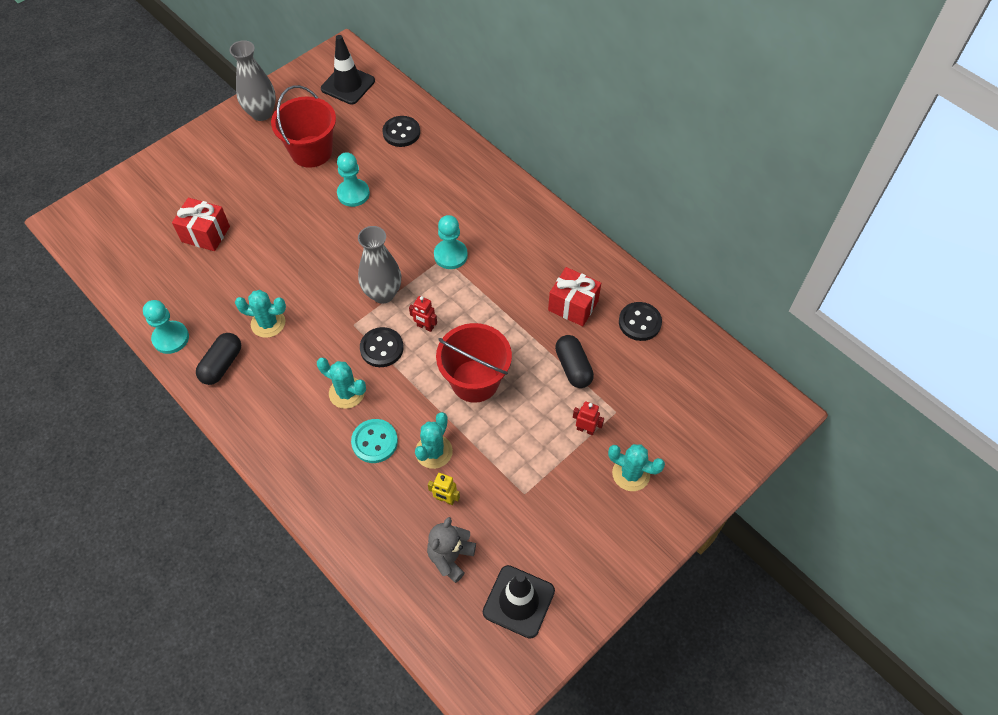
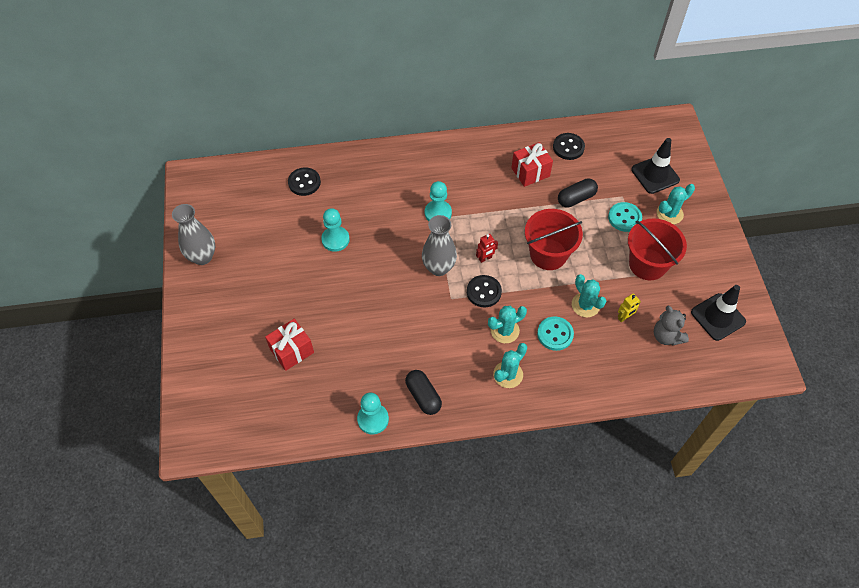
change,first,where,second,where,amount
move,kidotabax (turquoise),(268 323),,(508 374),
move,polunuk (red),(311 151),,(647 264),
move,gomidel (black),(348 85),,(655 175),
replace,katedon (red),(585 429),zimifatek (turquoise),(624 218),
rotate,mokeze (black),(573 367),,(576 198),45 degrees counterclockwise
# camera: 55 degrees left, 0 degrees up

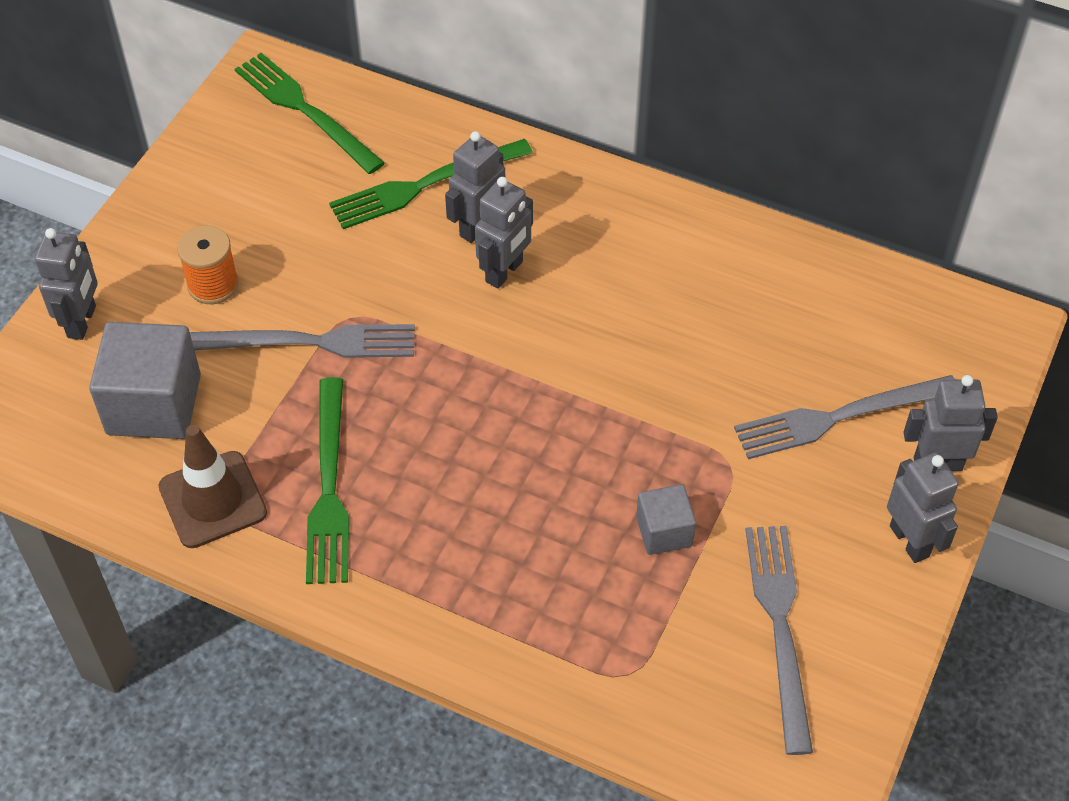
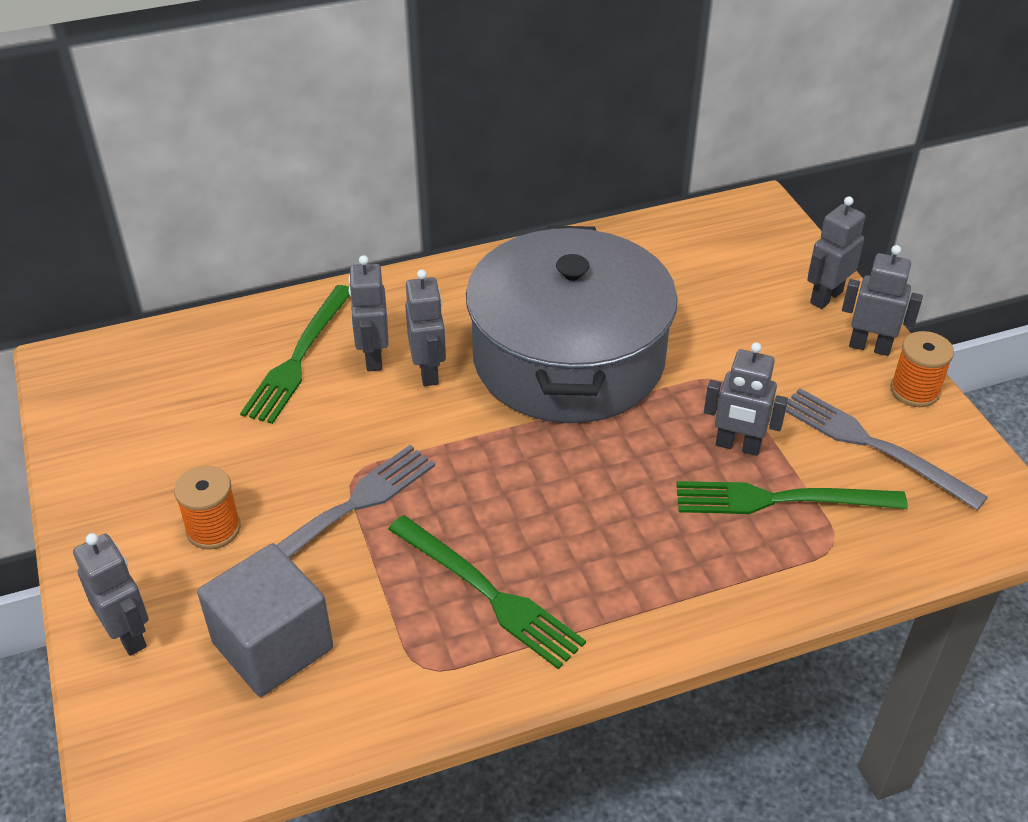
change,first,where,second,where,amount
delete,gomidel (brown),(213 500),,,
delete,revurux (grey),(839 417),,,
insert,,,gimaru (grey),(568 358),
insert,,,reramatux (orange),(914 391),
move,revurux (green),(305 110),,(780 499),
replace,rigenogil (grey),(664 531),katedon (grey),(737 446),
# camera: 45 degrees left, 10 degrees down

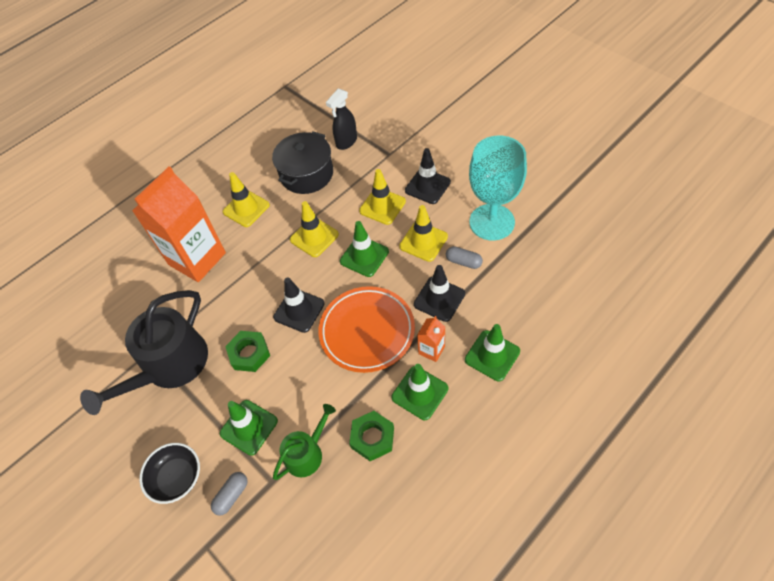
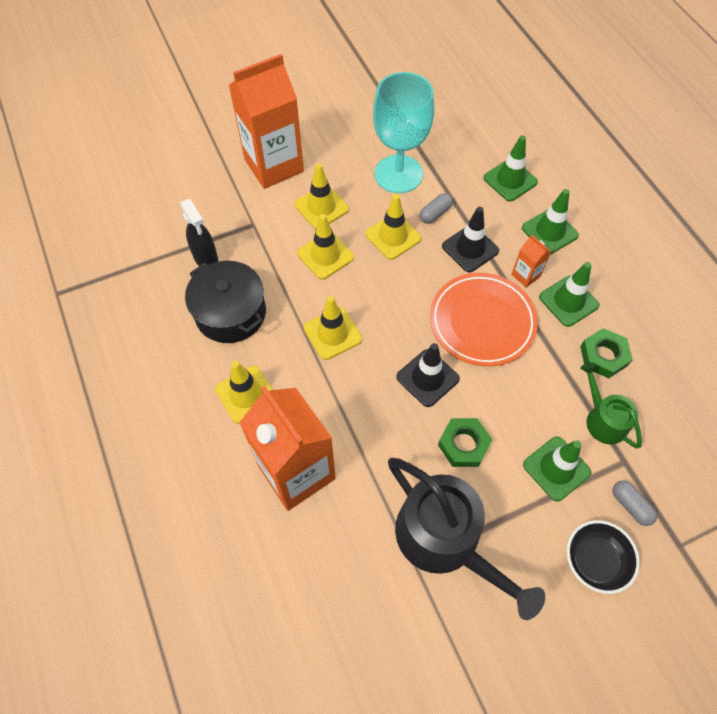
change,first,where,second,where,amount
insert,,,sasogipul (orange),(274 165),
move,gomidel (green),(364 256),,(510 180),
recolor,gomidel (black),(427 186),gomidel (yellow),(321 207),
# camera: 75 degrees left, 5 degrees up

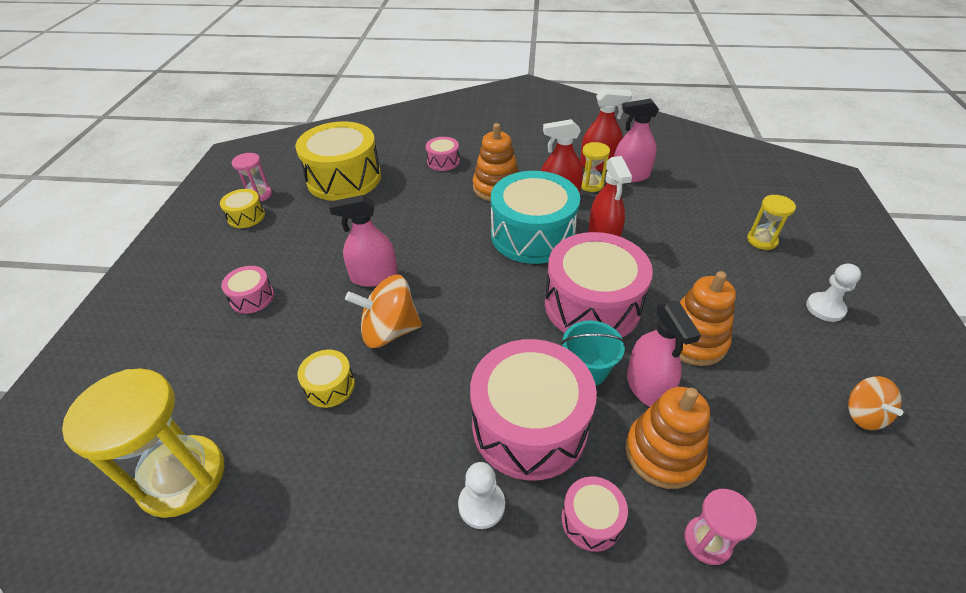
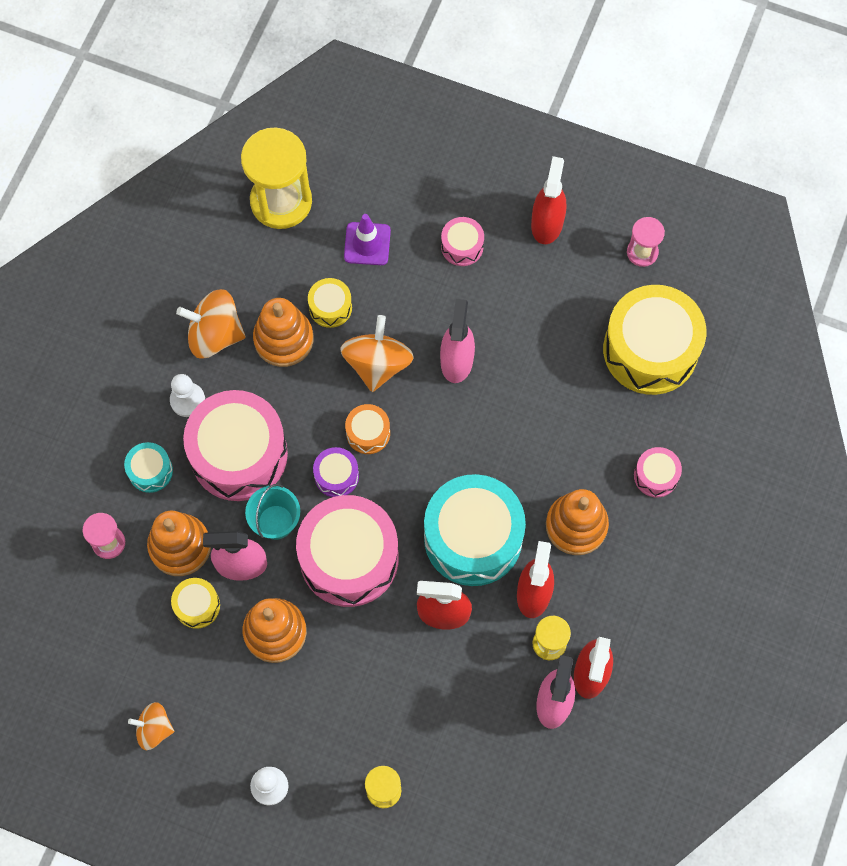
change,first,where,second,where,amount
insert,,,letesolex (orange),(215 334),
insert,,,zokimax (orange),(283 339),
insert,,,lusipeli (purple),(336 476),
insert,,,gomidel (purple),(367 244),
insert,,,lusipeli (orange),(368 433),
insert,,,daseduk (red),(547 223),
move,lusipeli (yellow),(246 216),,(197 606),
recolor,lusipeli (pink),(591 520),lusipeli (turquoise),(150 471),
# camera: 105 degrees right, 25 degrees up

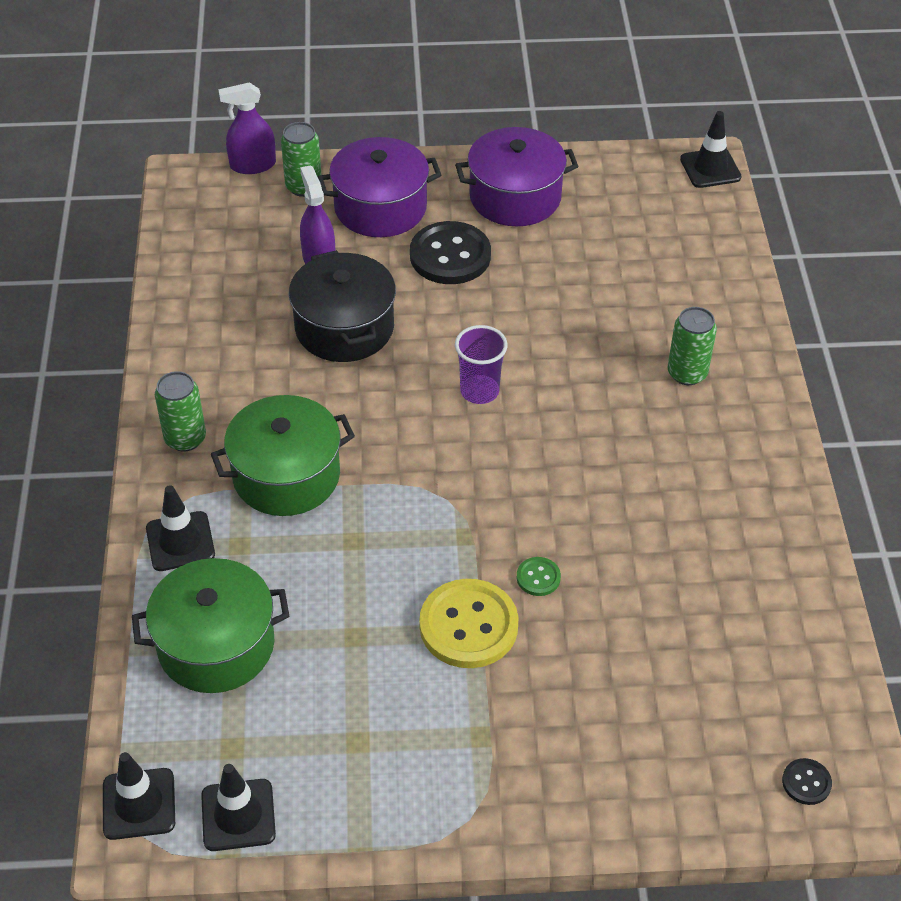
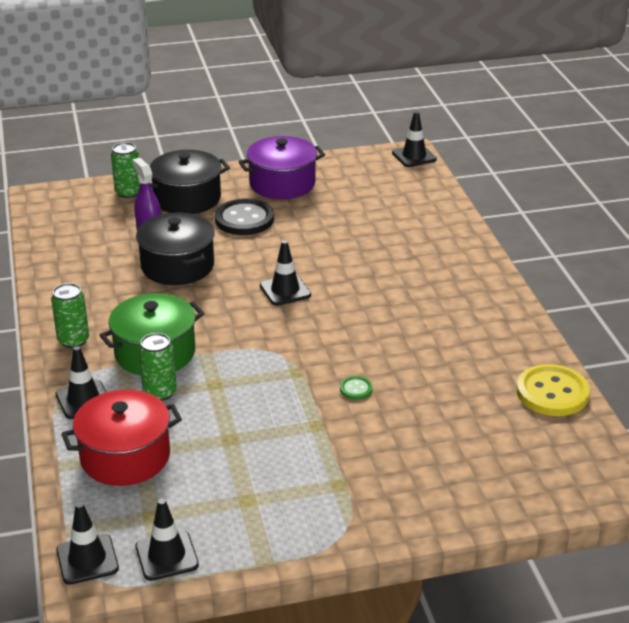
change,first,where,second,where,amount
delete,daseduk (purple),(252 165),,,
delete,zimifatek (black),(806 782),,,
move,zimifatek (yellow),(468 626),,(552 393),
move,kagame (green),(687 373),,(160 392),
replace,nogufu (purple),(479 391),gomidel (black),(285 290),
recolor,gimaru (green),(216 645),gimaru (red),(125 456),
recolor,gimaru (purple),(380 207),gimaru (black),(187 198),
# camera: 10 degrees left, 15 degrees down

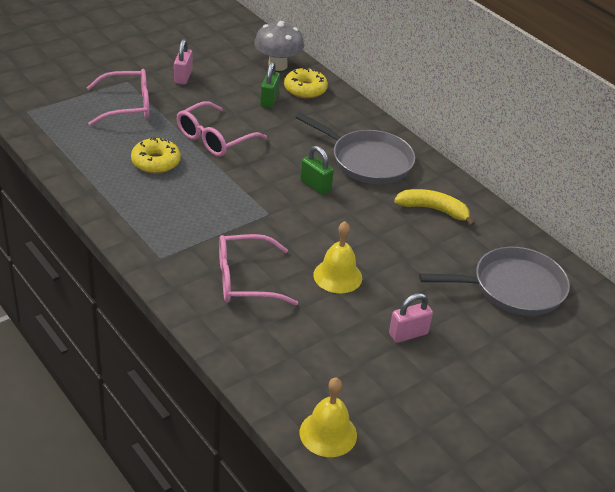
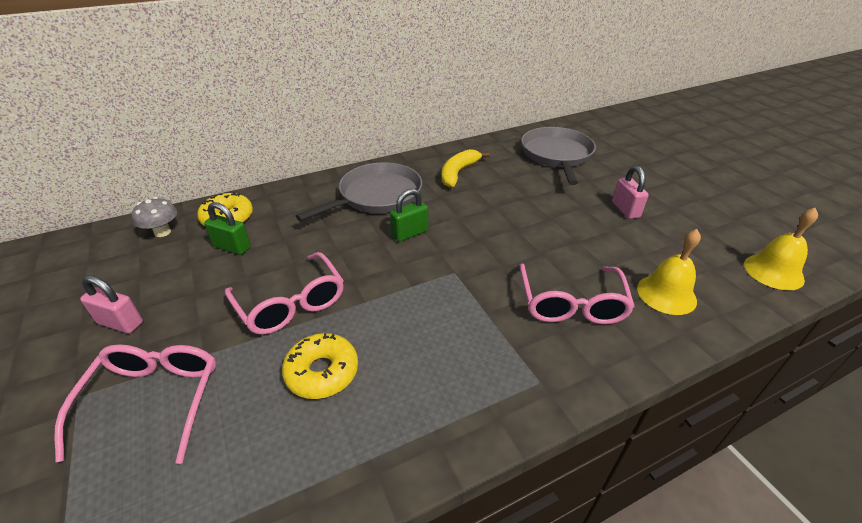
change,first,where,second,where,amount
move,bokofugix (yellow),(337 276),,(666 294),
resize,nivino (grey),(277 65),,(162 232),x0.64
# camera: 75 degrees left, 0 degrees up

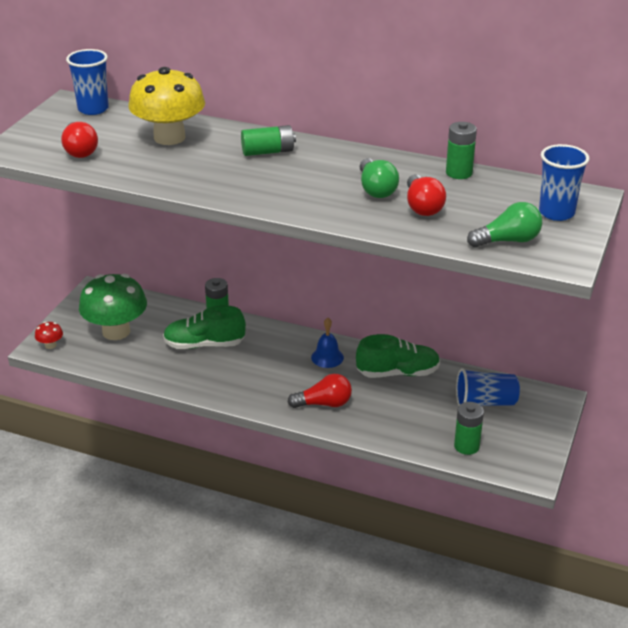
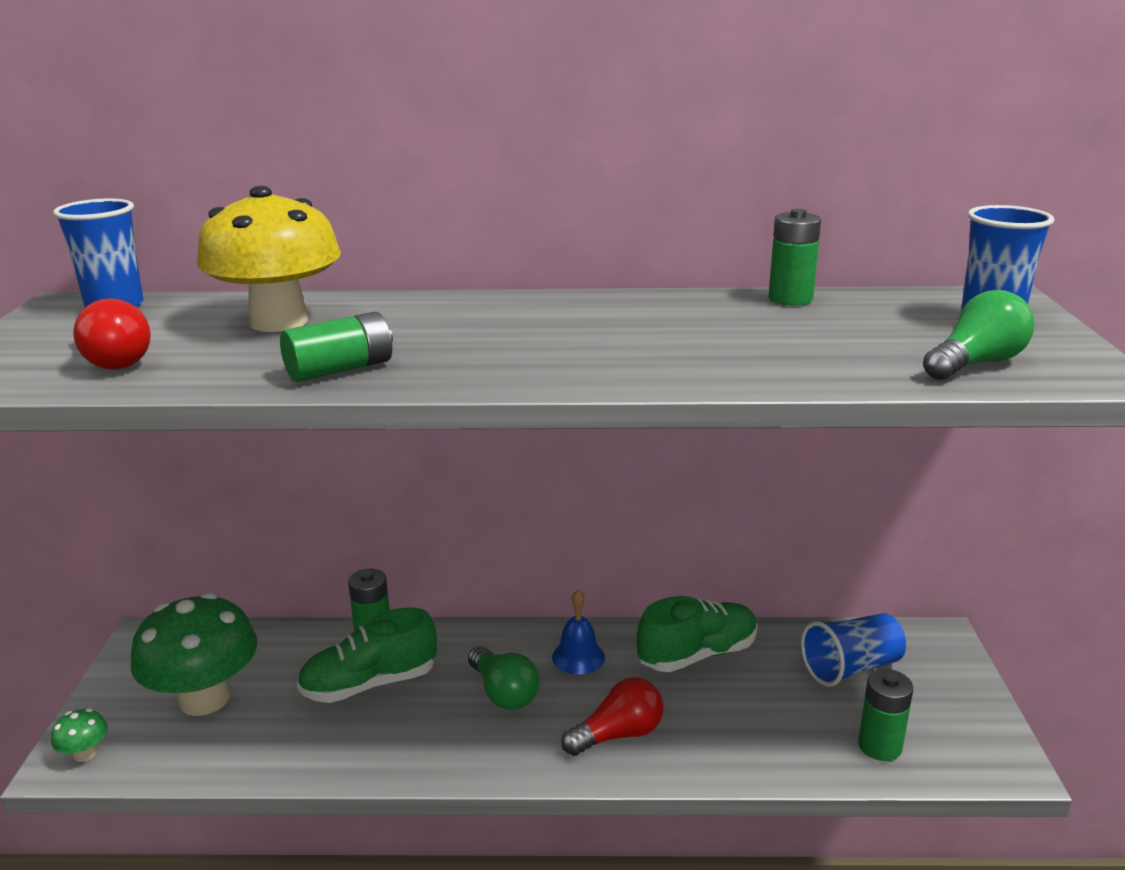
change,first,where,second,where,amount
delete,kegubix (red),(422 207),,,
move,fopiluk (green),(268 152),,(340 369),
move,kegubix (green),(376 189),,(503 693),
recolor,nivino (red),(50 345),nivino (green),(85 754),
# camera: 20 degrees left, 10 degrees down

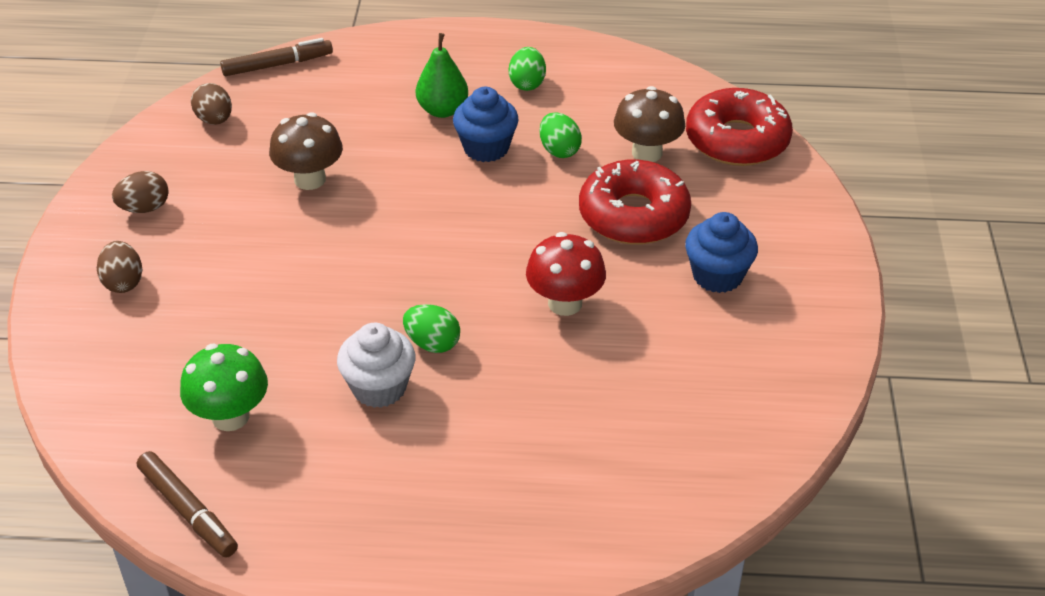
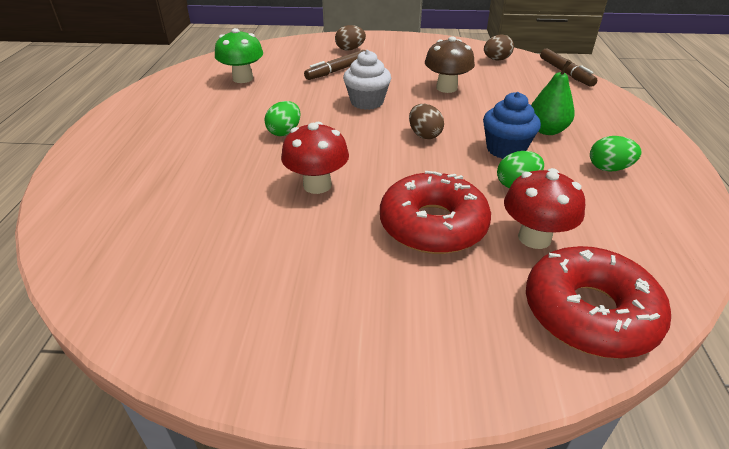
change,first,where,second,where,amount
delete,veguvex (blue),(717 275),,,
move,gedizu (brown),(144 208),,(424 135),
move,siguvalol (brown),(188 510),,(337 70),
move,veguvex (white),(379 387),,(367 102),
recolor,nivino (brown),(647 153),nivino (red),(534 238),
# camera: 90 degrees right, 5 degrees down

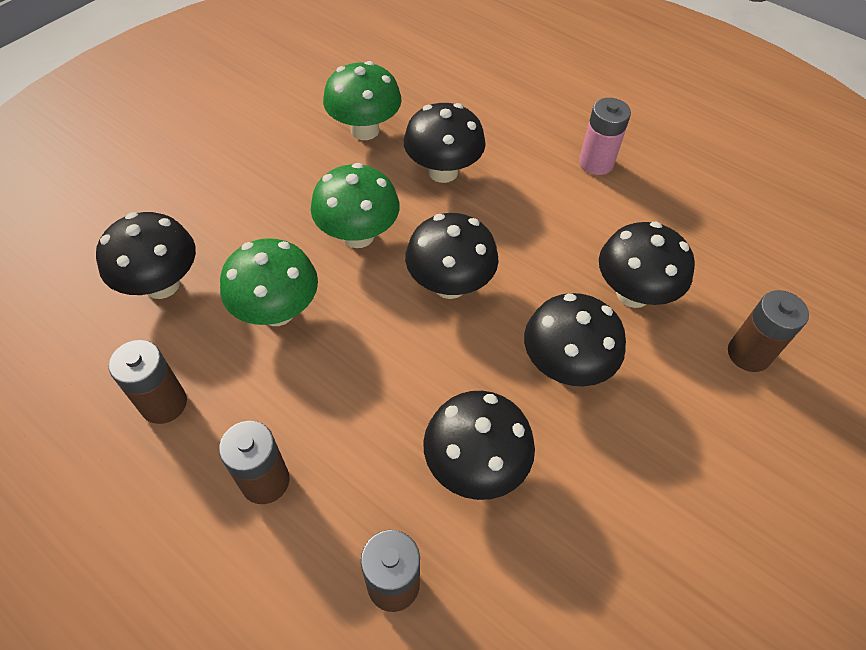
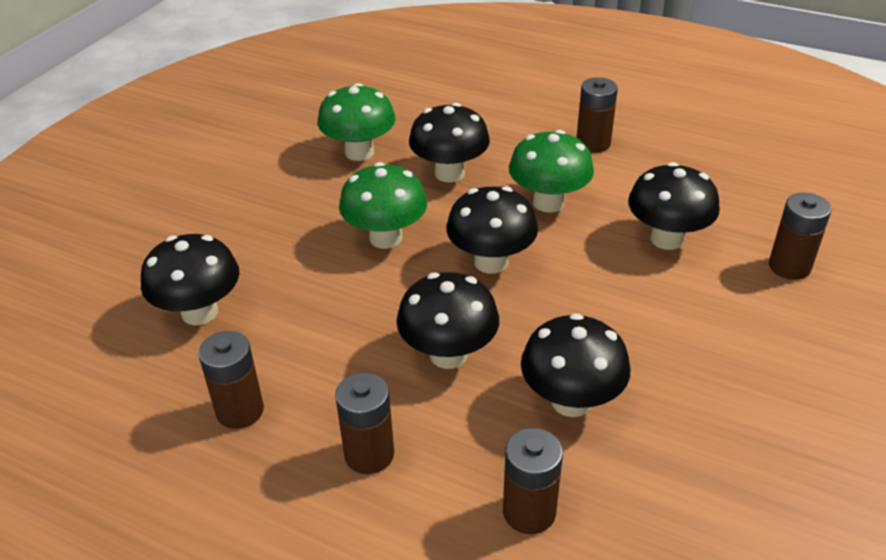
change,first,where,second,where,amount
move,nivino (green),(277 311),,(548 202),
move,nivino (black),(565 366),,(448 354),
recolor,fopiluk (pink),(596 163),fopiluk (brown),(593 143),
# camera: 10 degrees left, 15 degrees down

